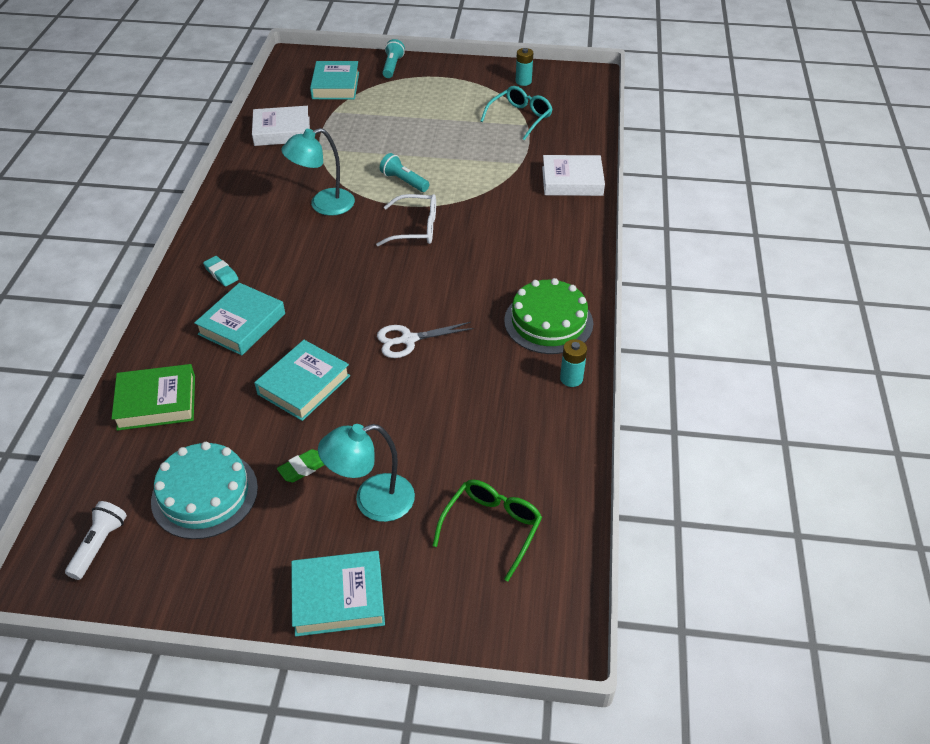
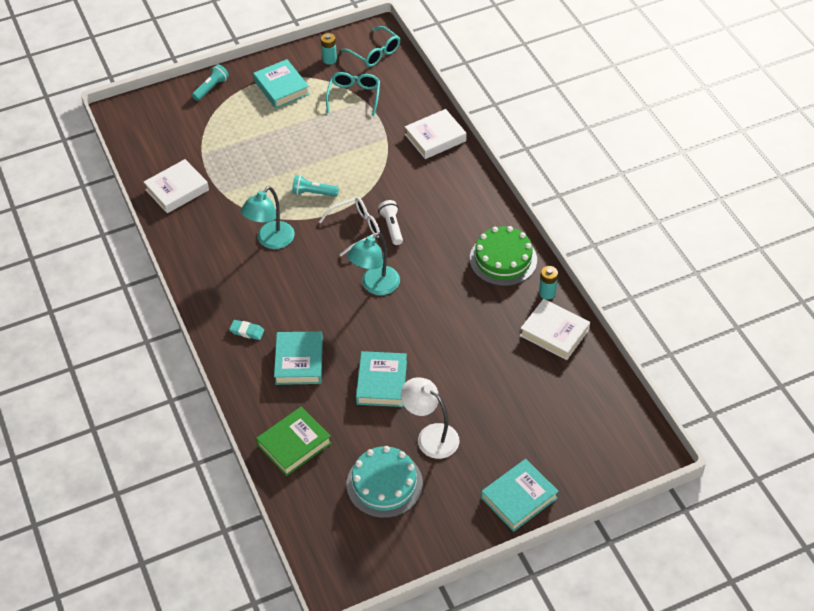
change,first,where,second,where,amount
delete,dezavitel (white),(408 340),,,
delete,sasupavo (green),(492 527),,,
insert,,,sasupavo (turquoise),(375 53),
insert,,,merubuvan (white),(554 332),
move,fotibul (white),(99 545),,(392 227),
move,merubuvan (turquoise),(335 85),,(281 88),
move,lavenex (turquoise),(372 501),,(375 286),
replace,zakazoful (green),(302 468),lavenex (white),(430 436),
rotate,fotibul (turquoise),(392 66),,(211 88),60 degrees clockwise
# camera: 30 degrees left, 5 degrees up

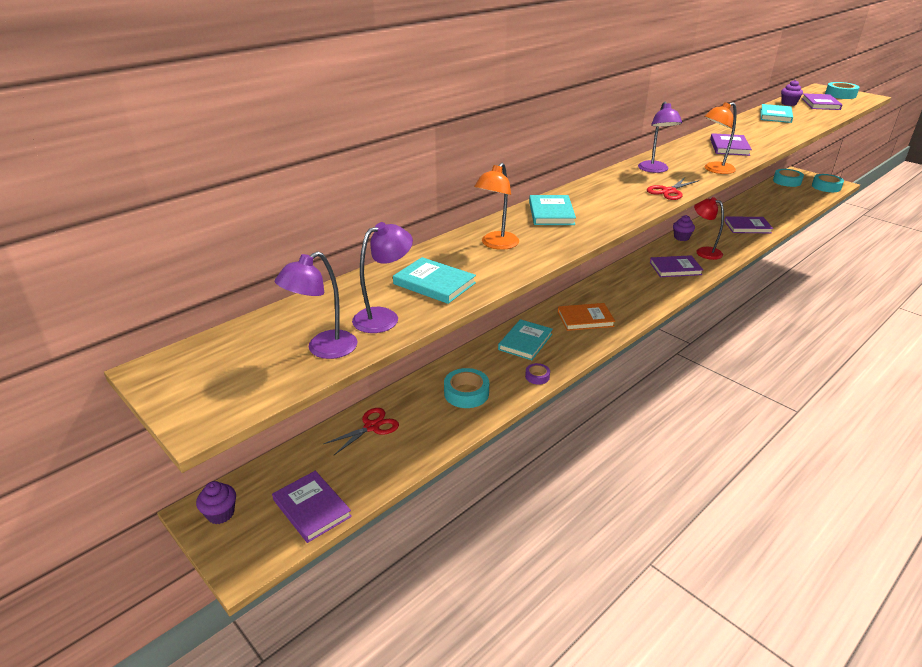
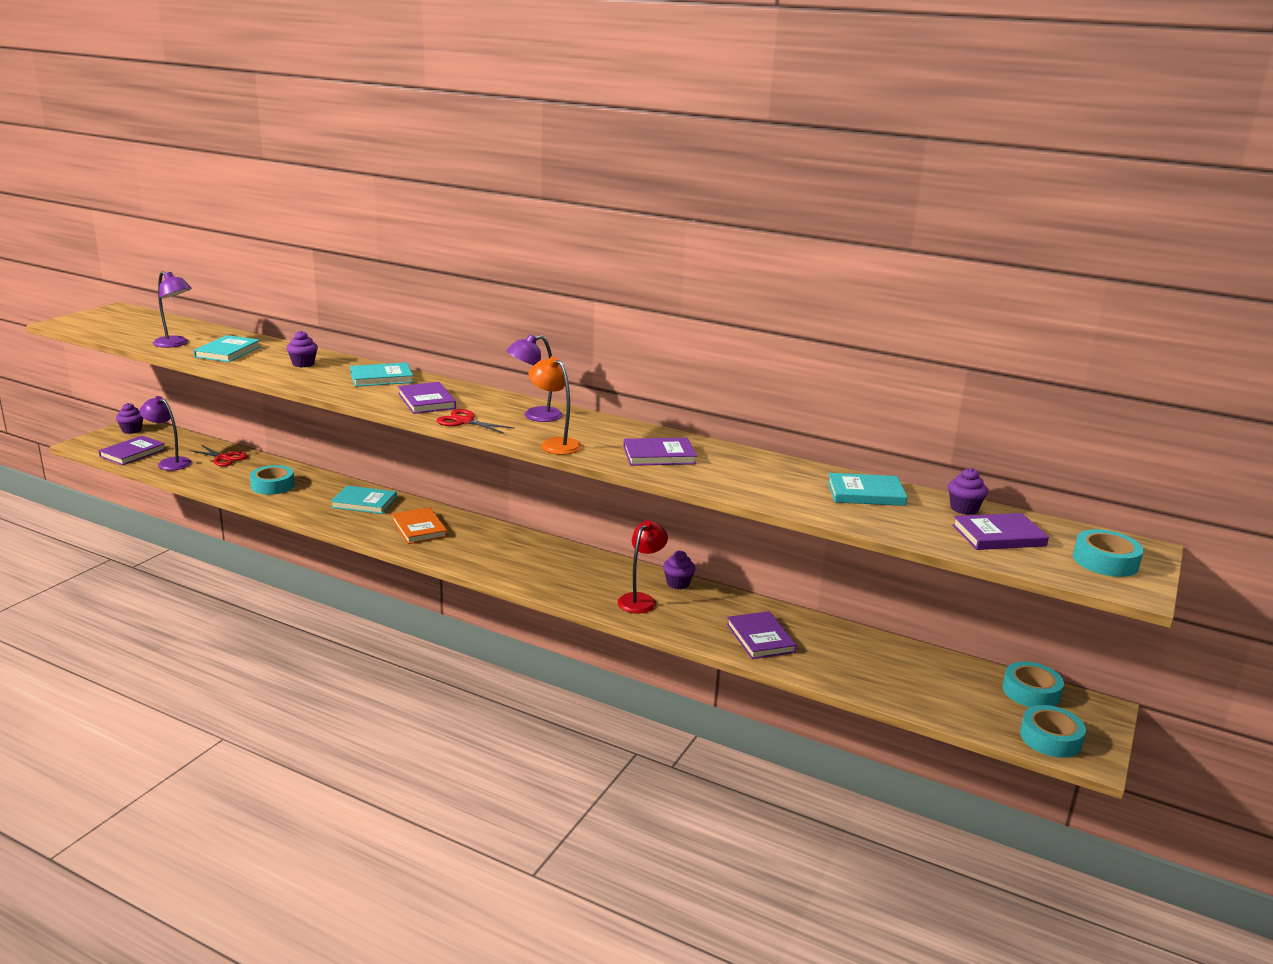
change,first,where,second,where,amount
delete,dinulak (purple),(537 376),,,
move,lavenex (purple),(323 349),,(169 463),
move,merubuvan (purple),(675 268),,(426 401),
replace,lavenex (orange),(496 244),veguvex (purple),(303 364),
# camera: 70 degrees right, 10 degrees down

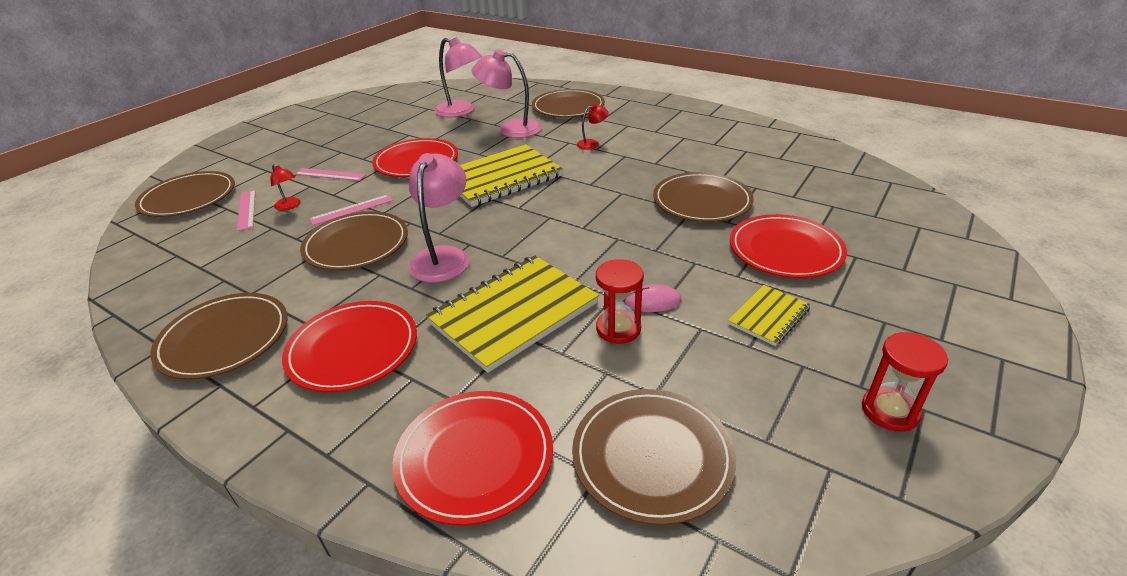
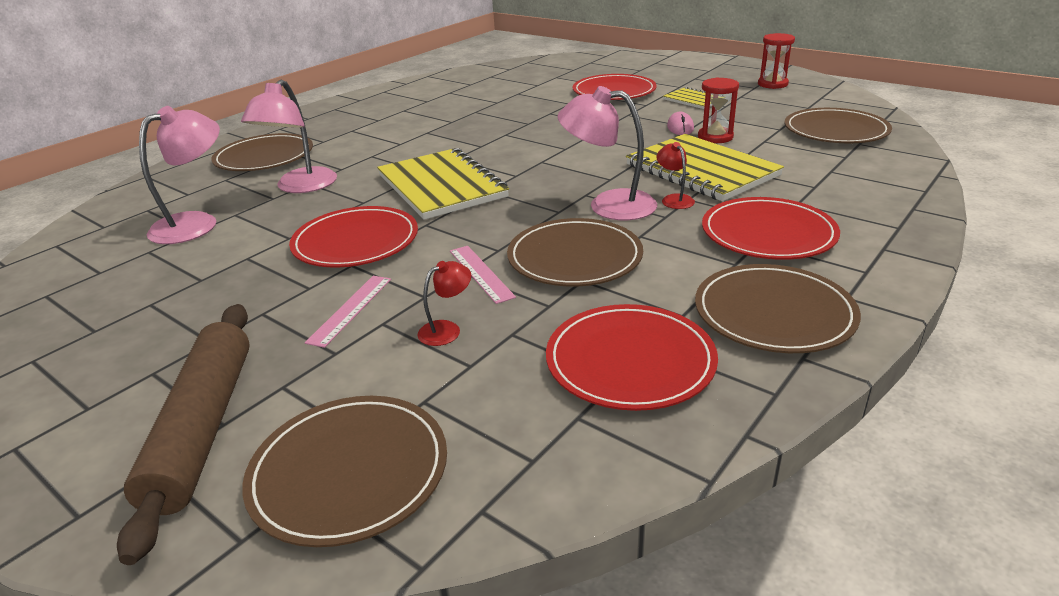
change,first,where,second,where,amount
delete,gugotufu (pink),(246 209),,,
delete,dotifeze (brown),(702 201),,,
insert,,,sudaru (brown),(202 428),
move,dotifeze (red),(474 457),,(630 361),
move,lavenex (red),(592 143),,(674 199),
# camera: 85 degrees left, 5 degrees down

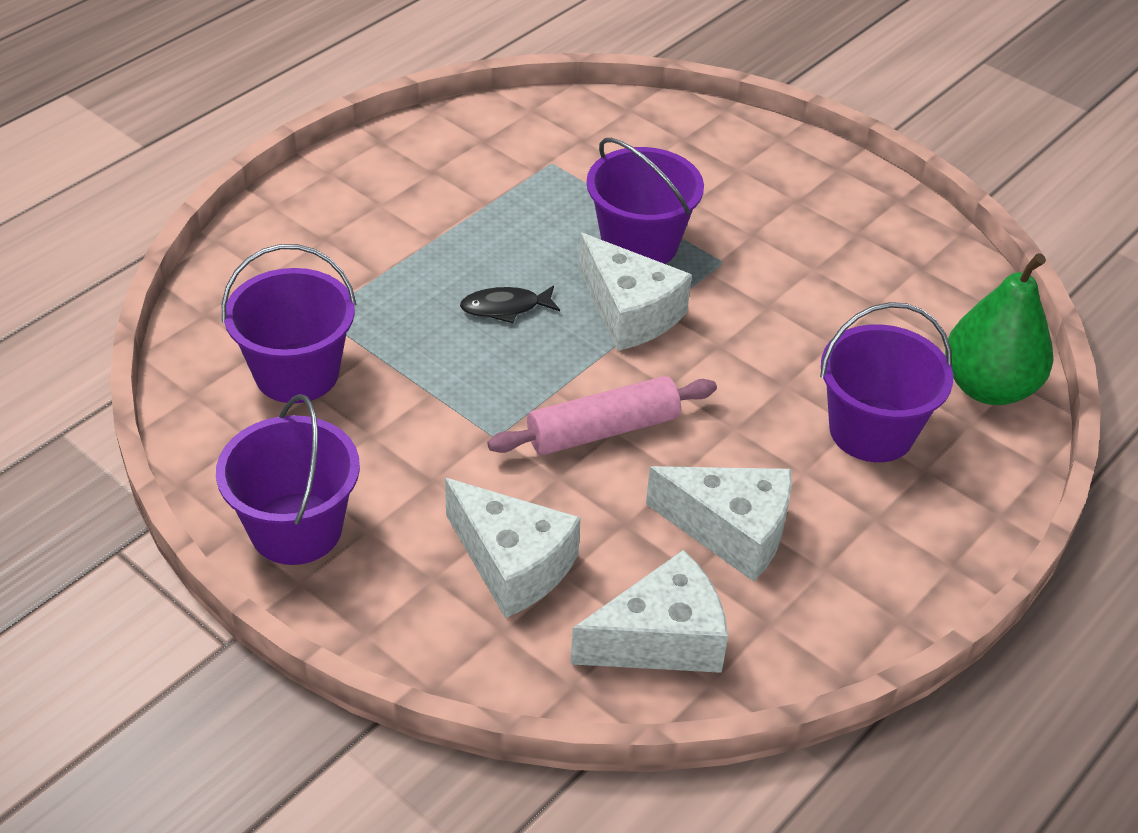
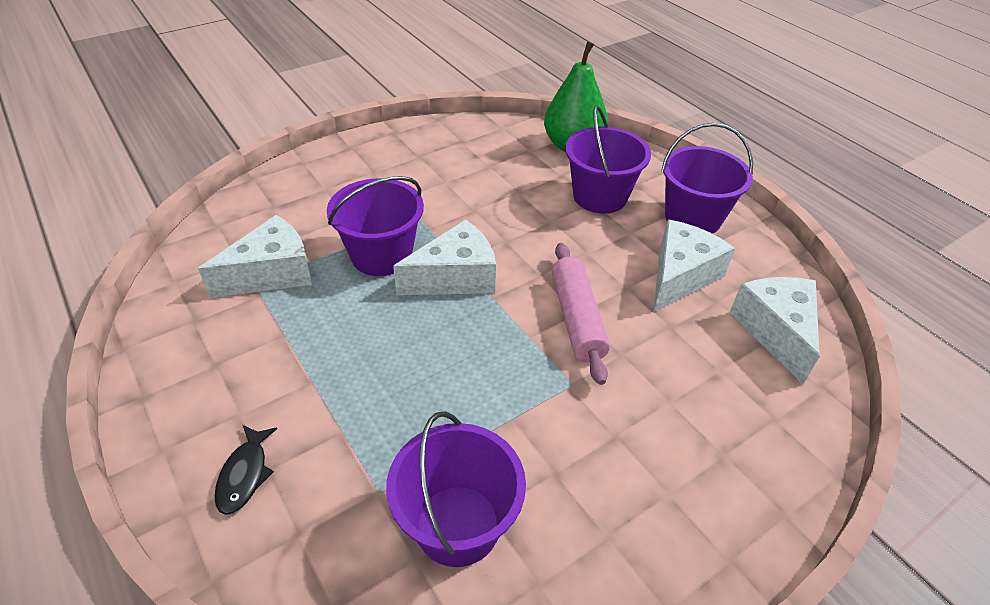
change,first,where,second,where,amount
move,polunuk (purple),(296 529),,(693 218),
move,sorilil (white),(512 563),,(272 273),
move,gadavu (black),(505 308),,(245 474),
# camera: 75 degrees left, 0 degrees up

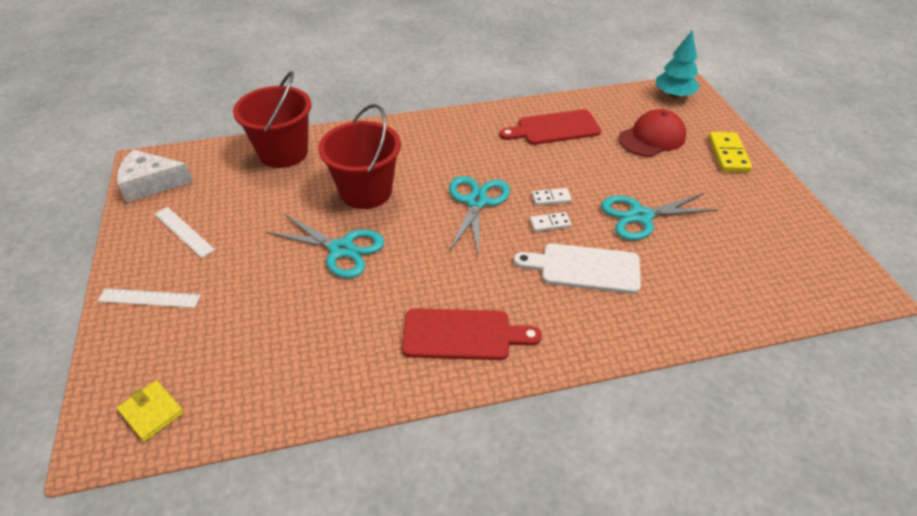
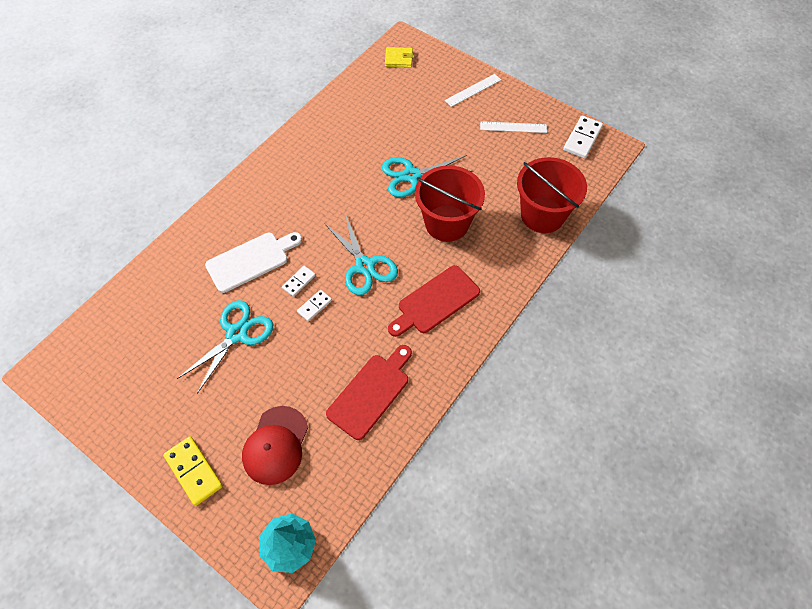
change,first,where,second,where,amount
move,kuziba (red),(462 335),,(435 301),
replace,sorilil (white),(151 183),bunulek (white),(582 138),
# camera: 140 degrees right, 15 degrees up

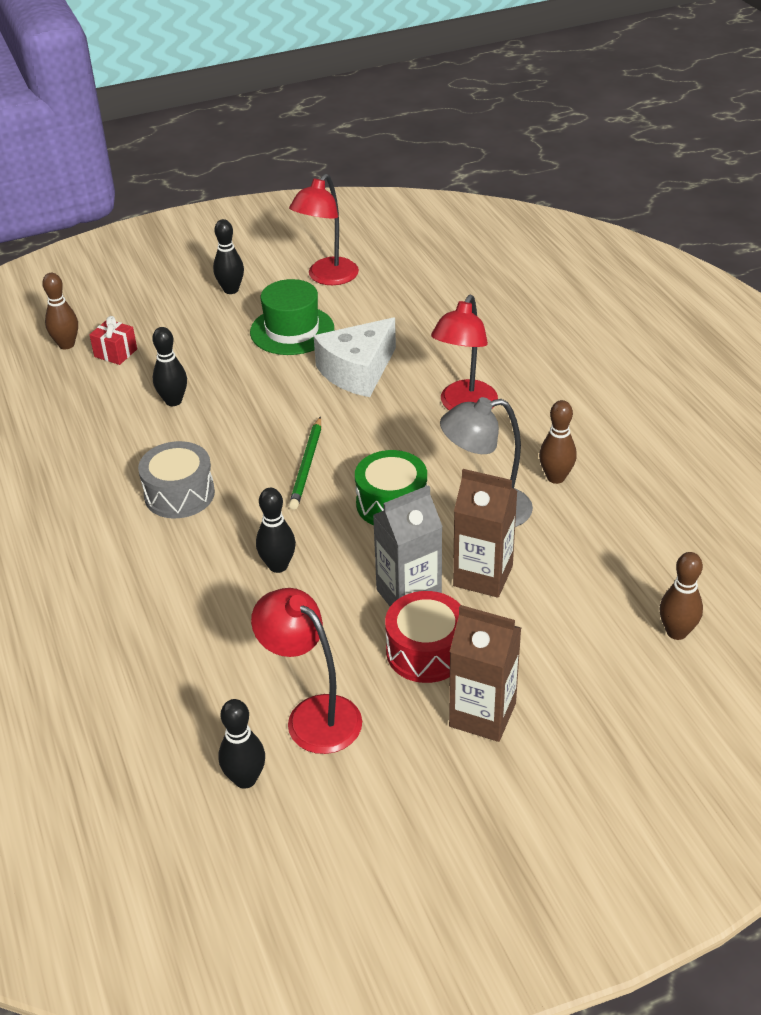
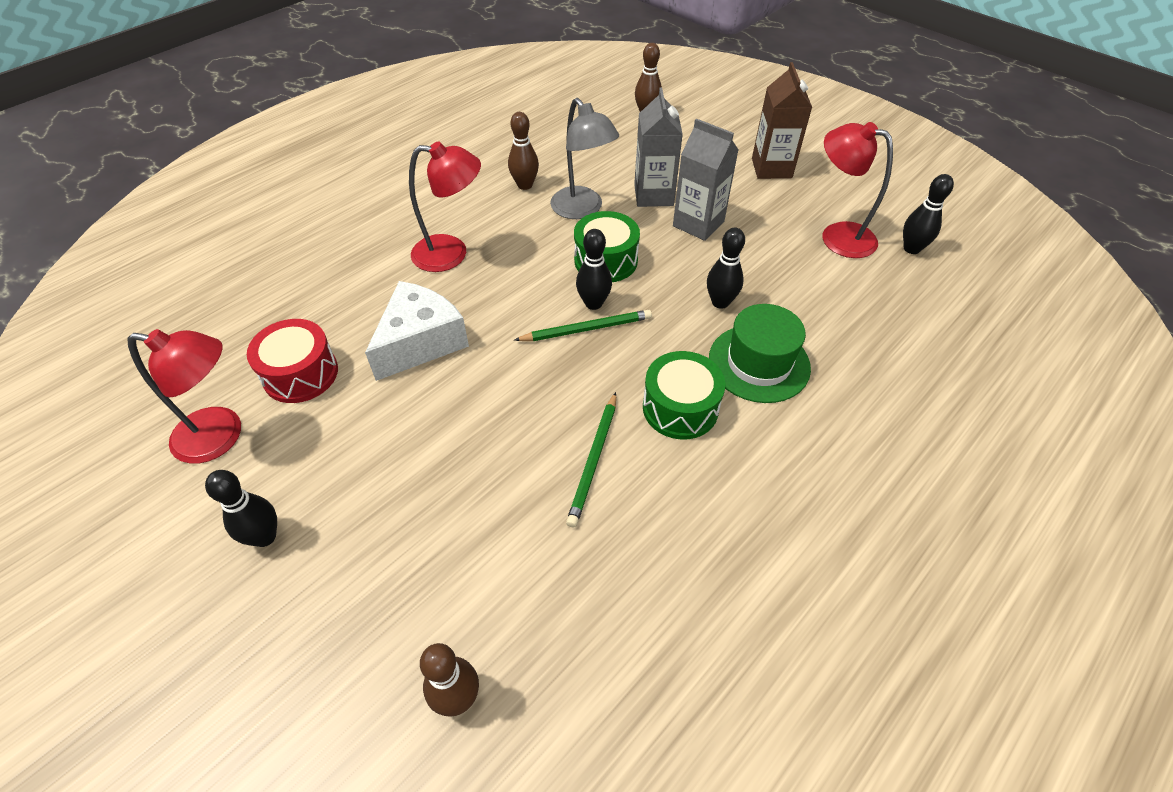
change,first,where,second,where,amount
delete,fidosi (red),(115 353),,,
insert,,,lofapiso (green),(594 460),
move,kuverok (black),(173 401),,(593 303),
move,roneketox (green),(292 330),,(759 363),
move,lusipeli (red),(426 651),,(300 374),
recolor,lusipeli (grey),(179 494),lusipeli (green),(680 408),
recolor,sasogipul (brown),(483 576),sasogipul (grey),(653 195),
rotate,lavenex (red),(313 715),,(837 236),105 degrees clockwise
rotate,sorilil (white),(357 371),,(420 342),75 degrees counterclockwise
# camera: 115 degrees left, 10 degrees up

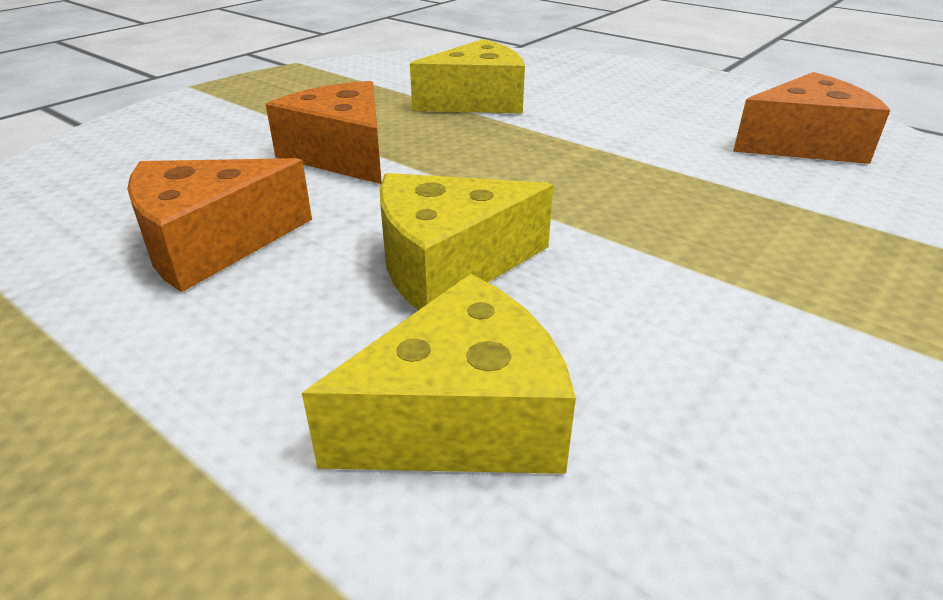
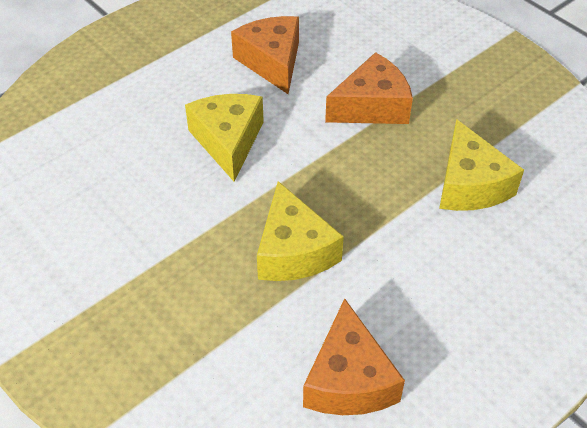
change,first,where,second,where,amount
move,sorilil (yellow),(461 418),,(293 251),
# camera: 100 degrees right, 15 degrees up

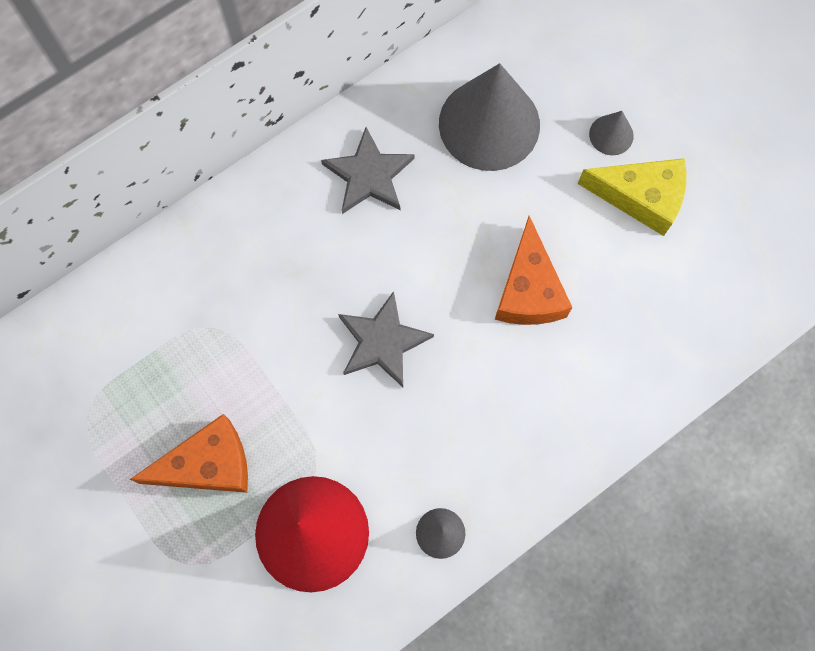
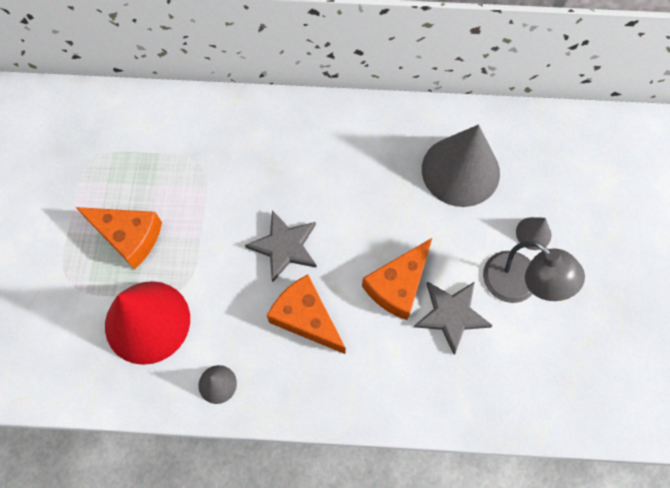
change,first,where,second,where,amount
insert,,,sorilil (orange),(306 318),
move,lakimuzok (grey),(369 175),,(451 315),
replace,sorilil (yellow),(641 197),lavenex (grey),(519 285),
# camera: 40 degrees right, 5 degrees down

